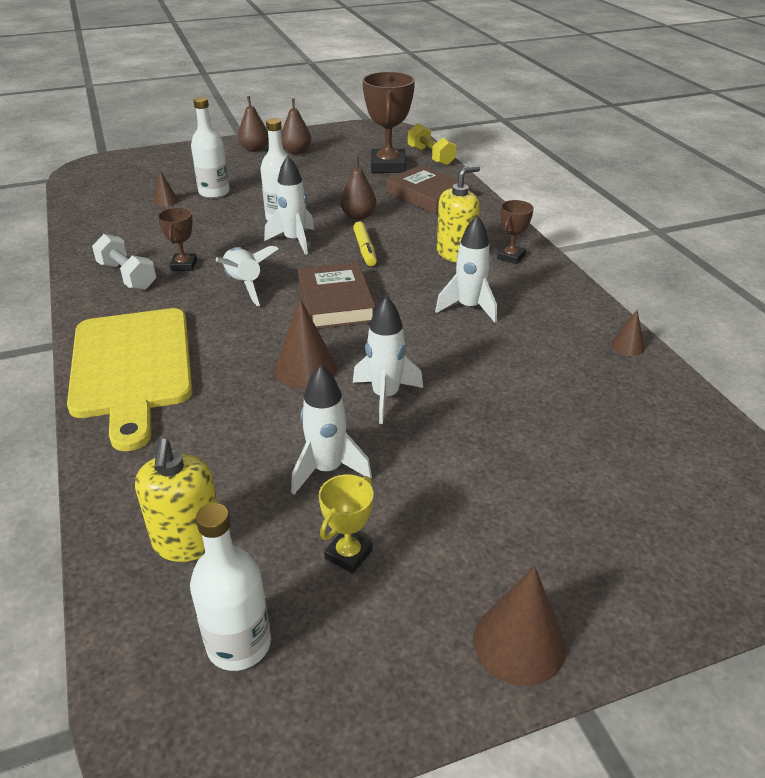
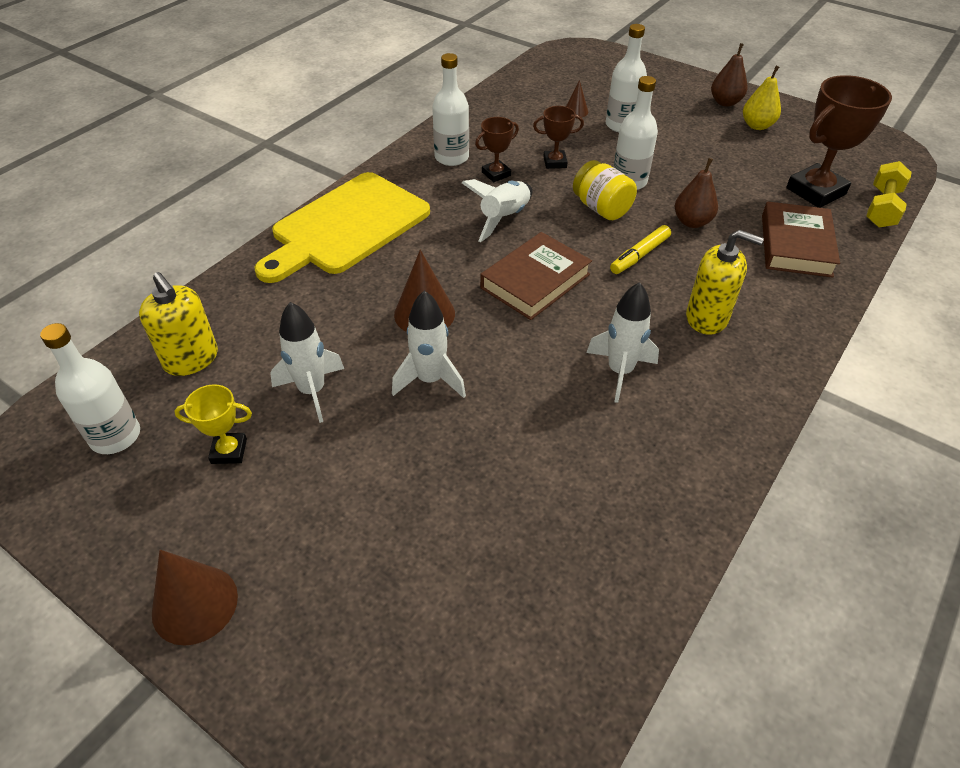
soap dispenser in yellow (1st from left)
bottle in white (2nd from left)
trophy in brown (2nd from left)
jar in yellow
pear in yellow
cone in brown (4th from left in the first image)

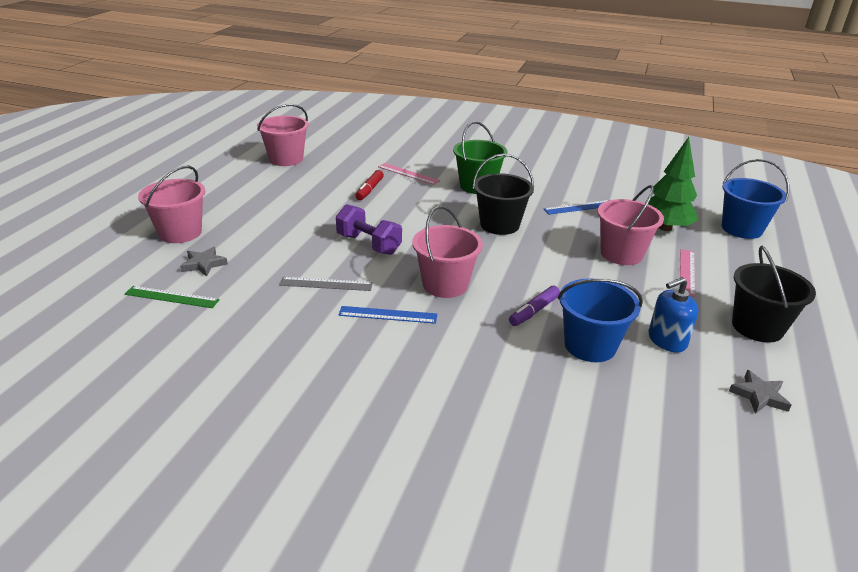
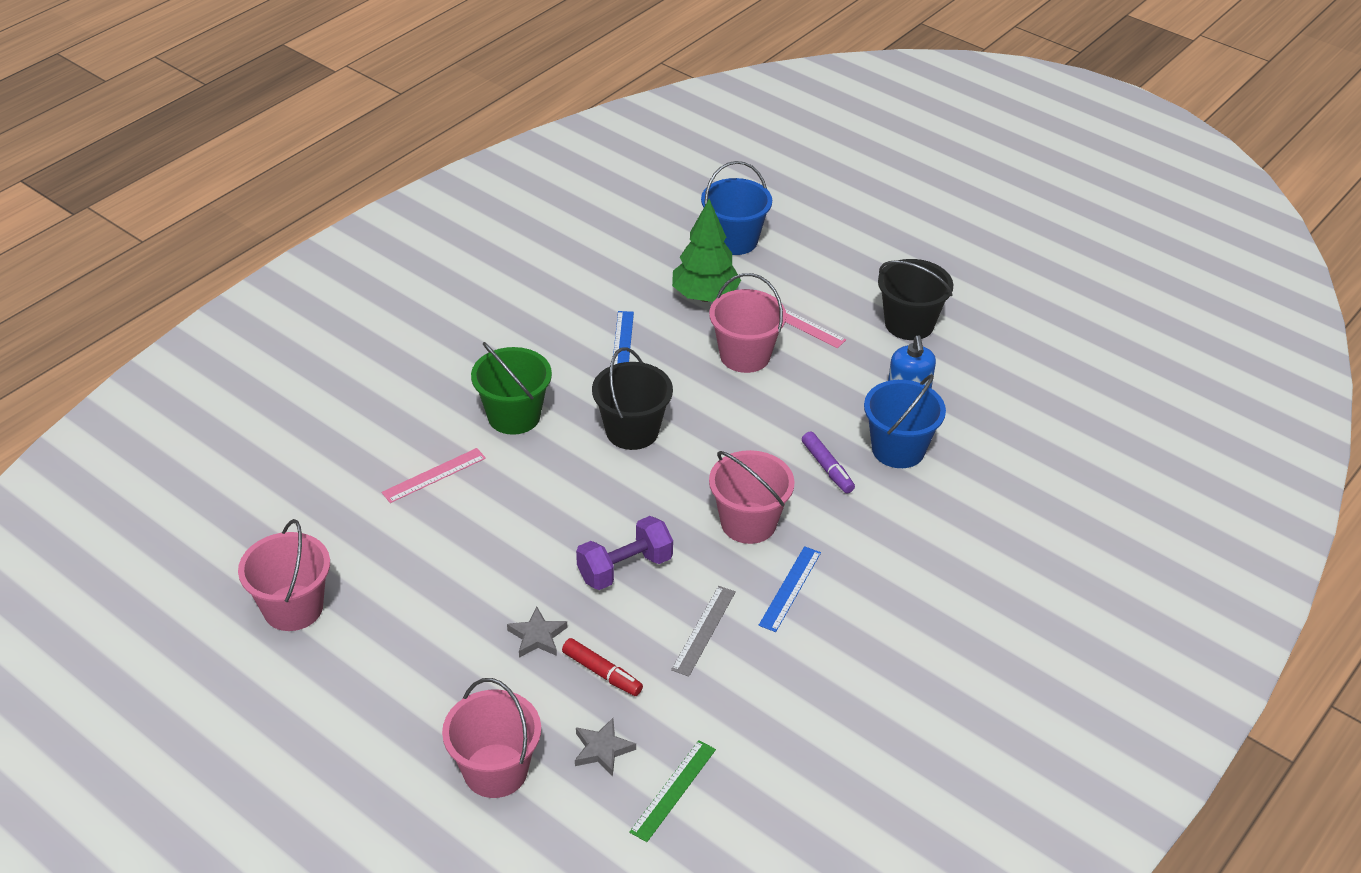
star in grey (1st from left)
marker in red

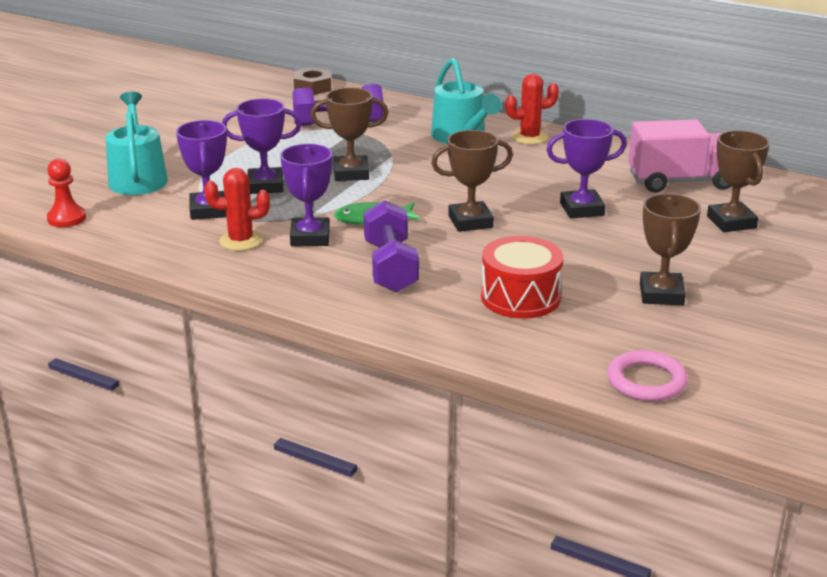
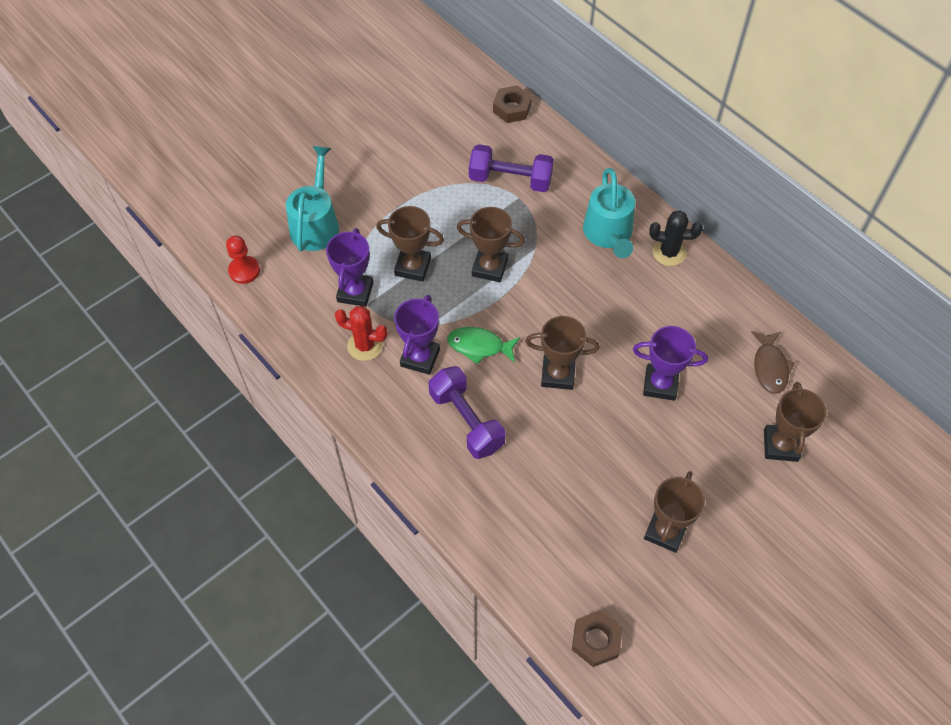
trophy in brown (1st from left)
dumbbell in purple (1st from left)
nut in brown (2nd from left)
cactus in black
fish in brown
drum in red

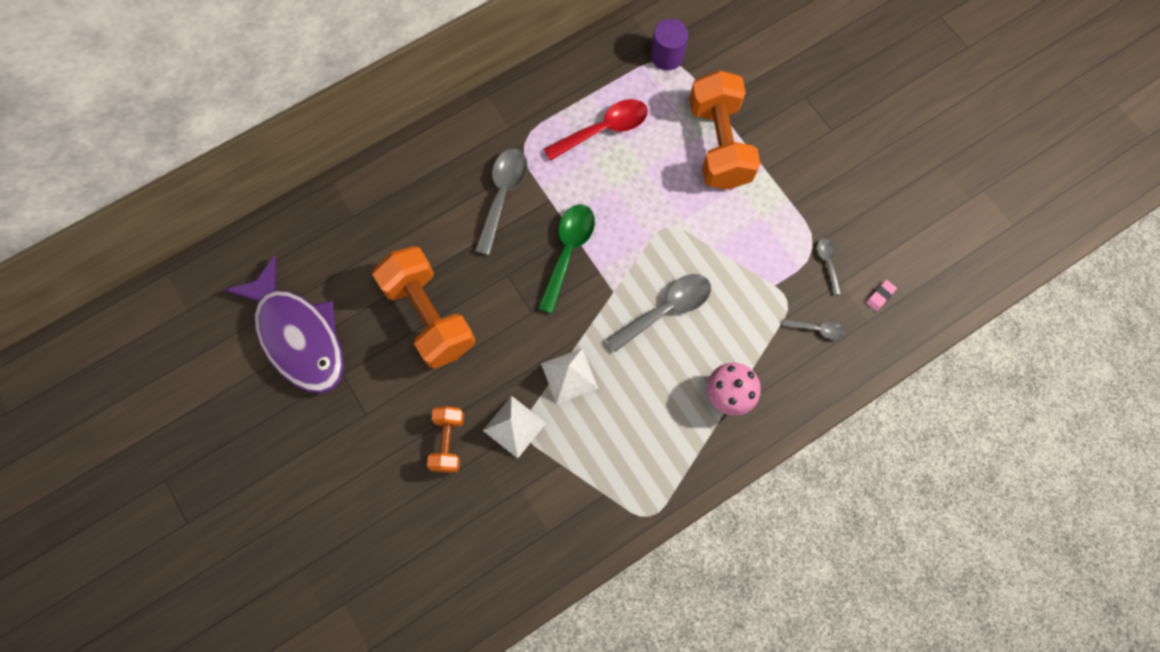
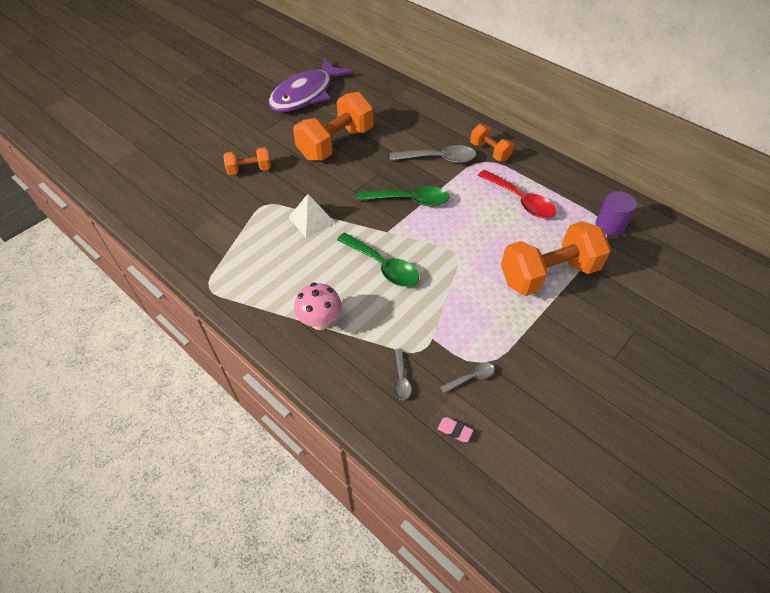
spoon in green (1st from left)
dumbbell in orange (3rd from left)
pyramid in white (1st from left in the first image)

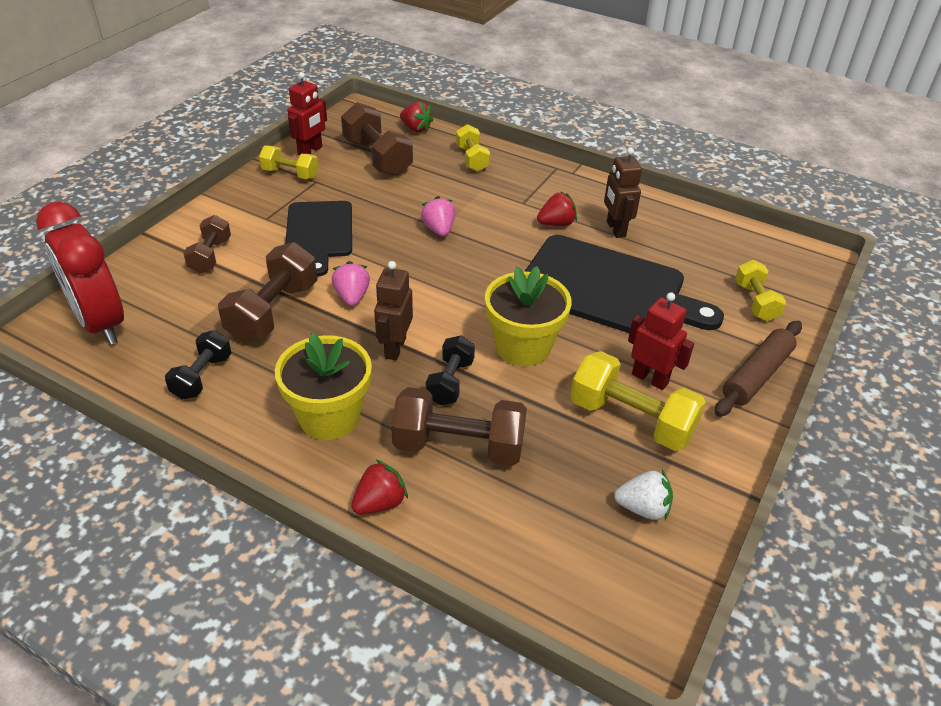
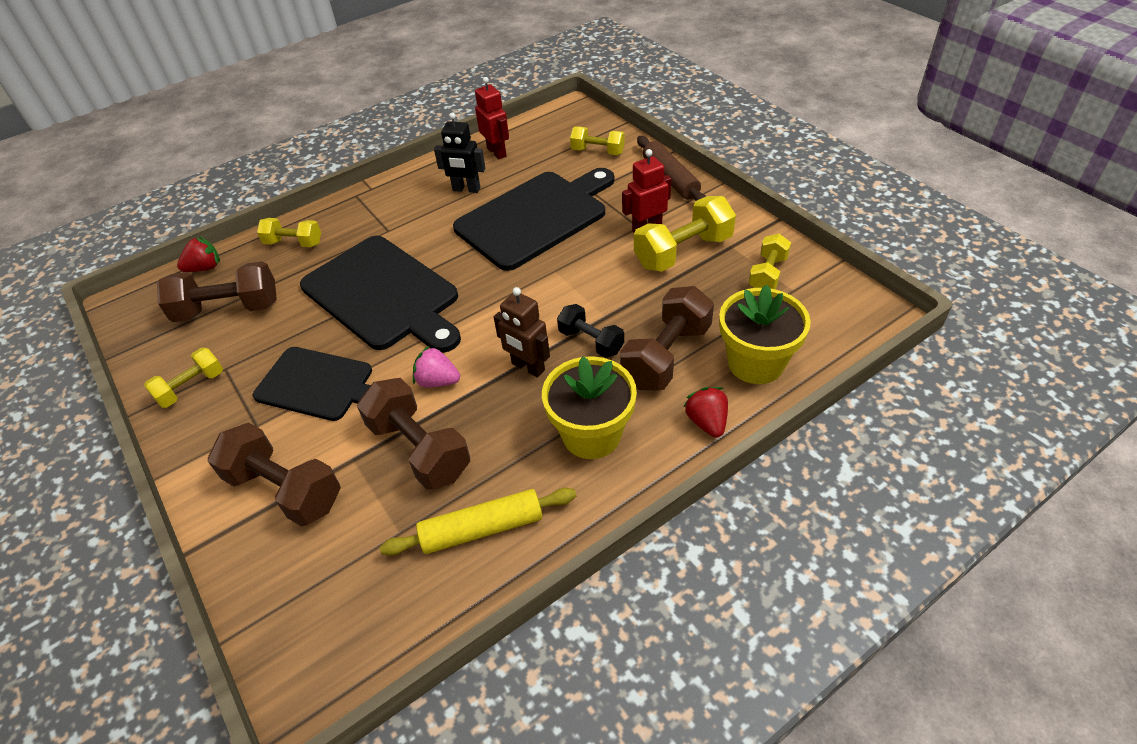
dumbbell in brown (2nd from left)
cutting board in black (2nd from left)
rolling pin in yellow
robot in black
robot in red (1st from left)
flower pot in yellow (2nd from left)
dumbbell in yellow (5th from left)
clock in red
strawberry in red (3rd from left in the first image)

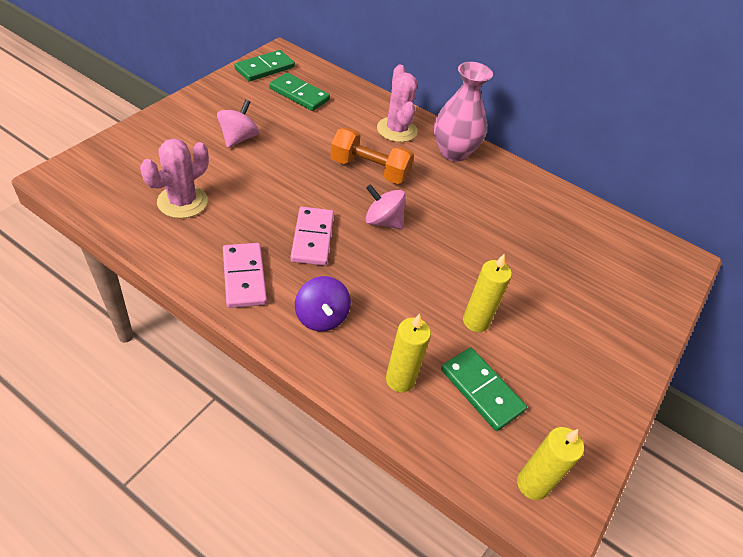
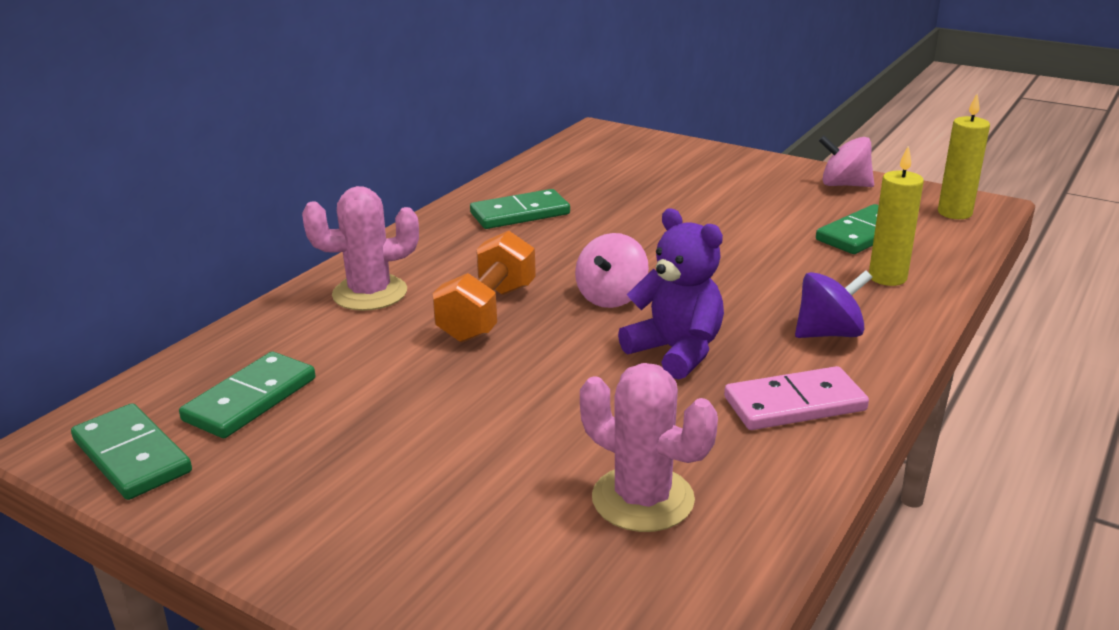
domino in green (3rd from left)
teddy bear in purple
spinning top in pink (2nd from left)
vase in pink
candle in yellow (2nd from left in the first image)

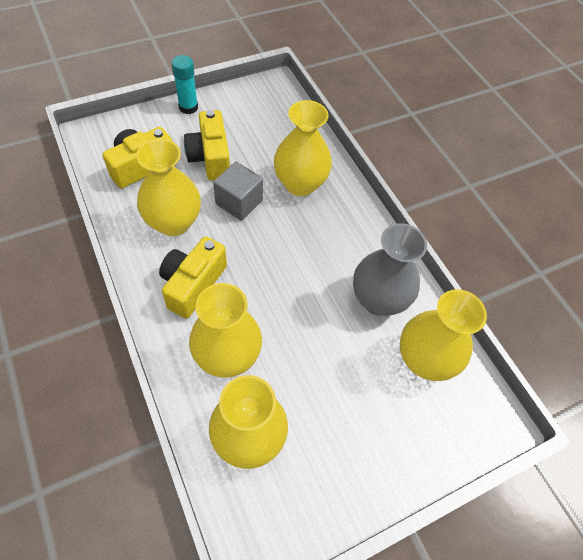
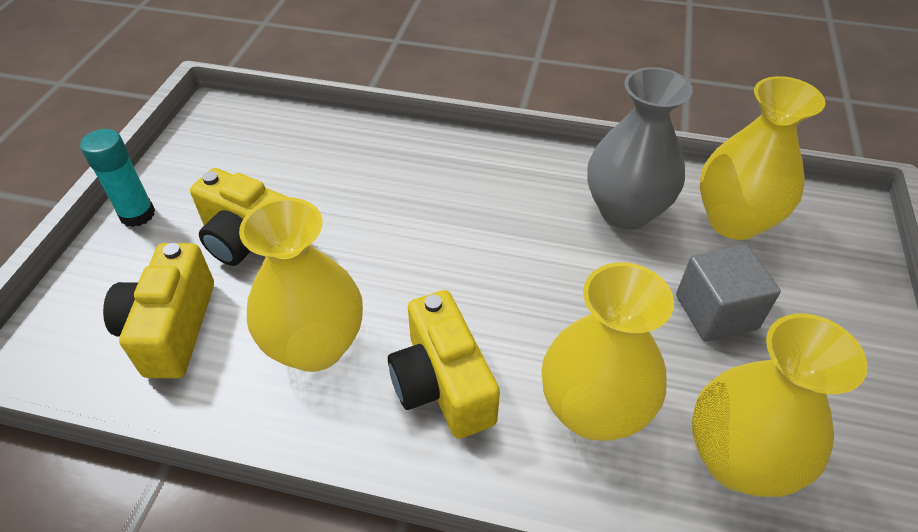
cube in grey
vase in yellow (4th from left in the first image)

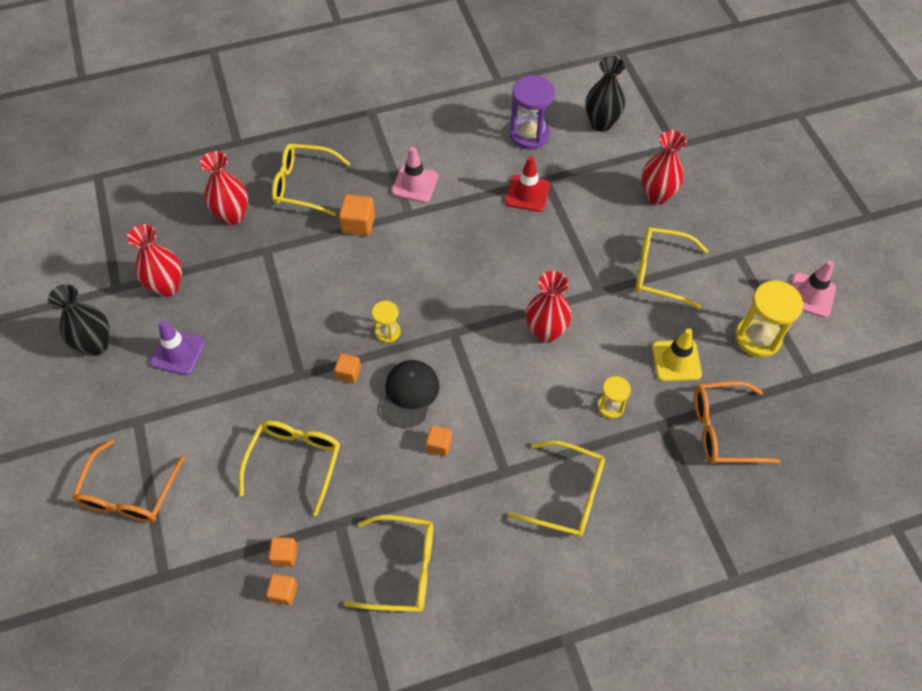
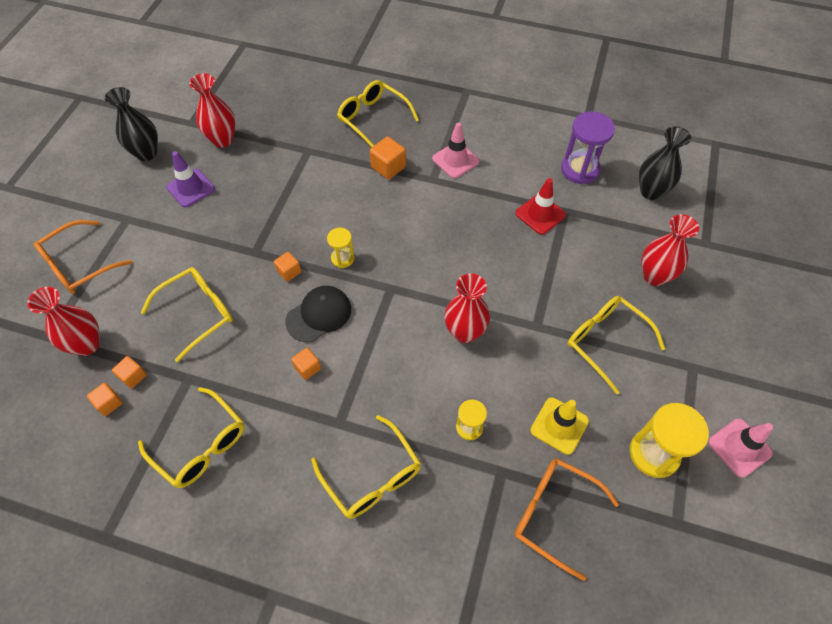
vase in red (1st from left)

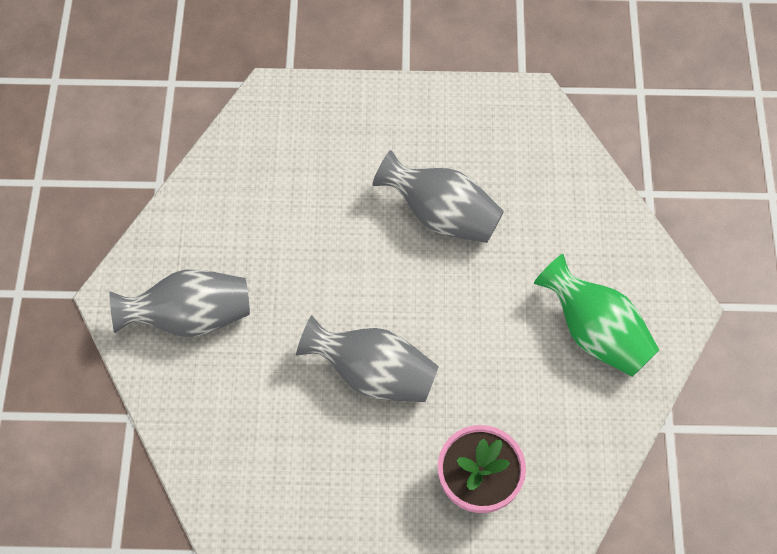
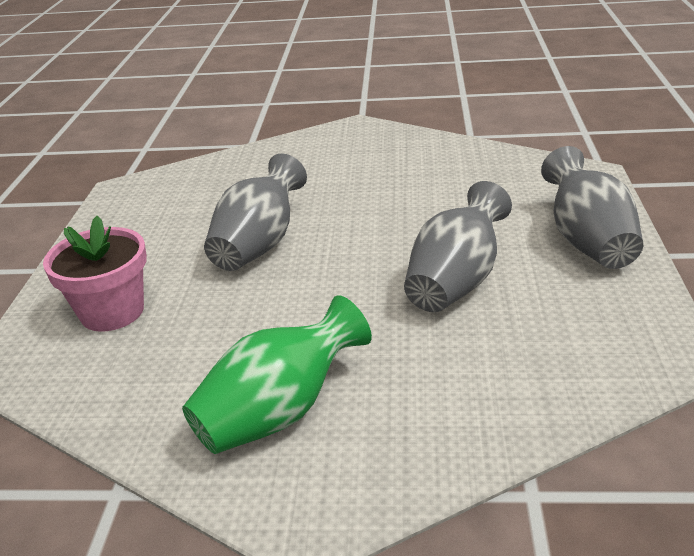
vase in grey (3rd from left)

